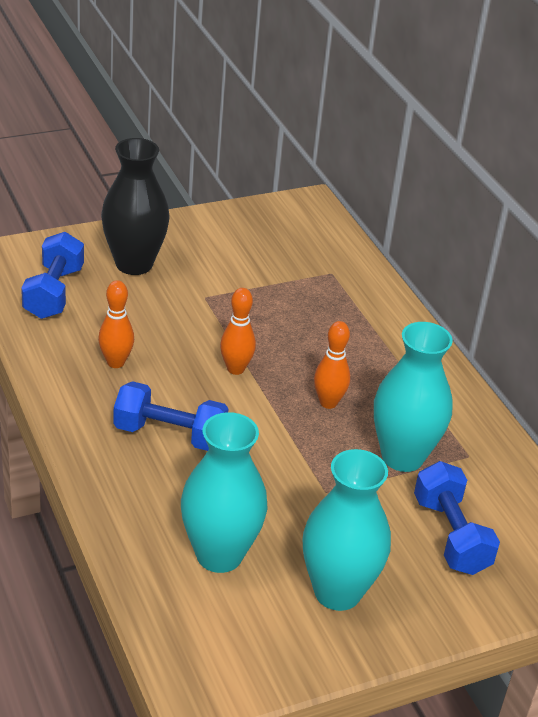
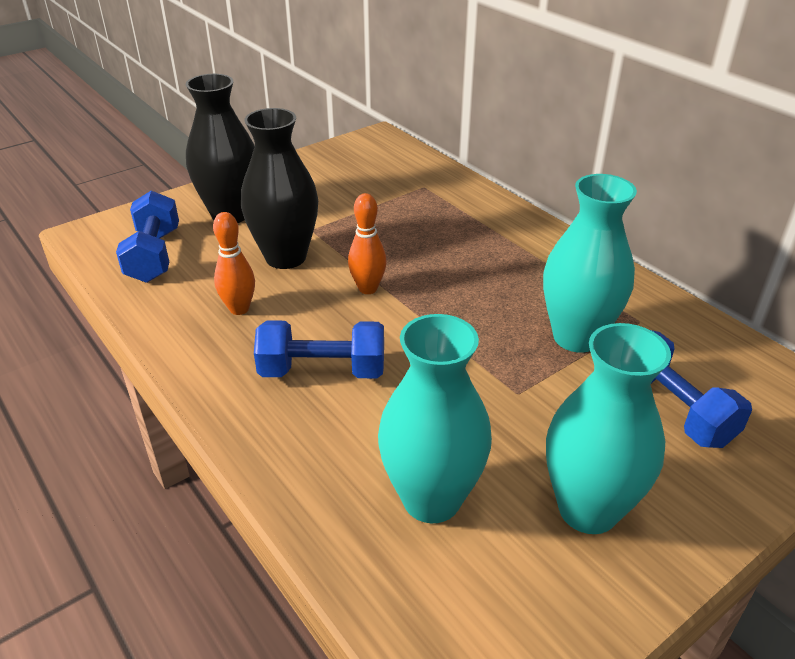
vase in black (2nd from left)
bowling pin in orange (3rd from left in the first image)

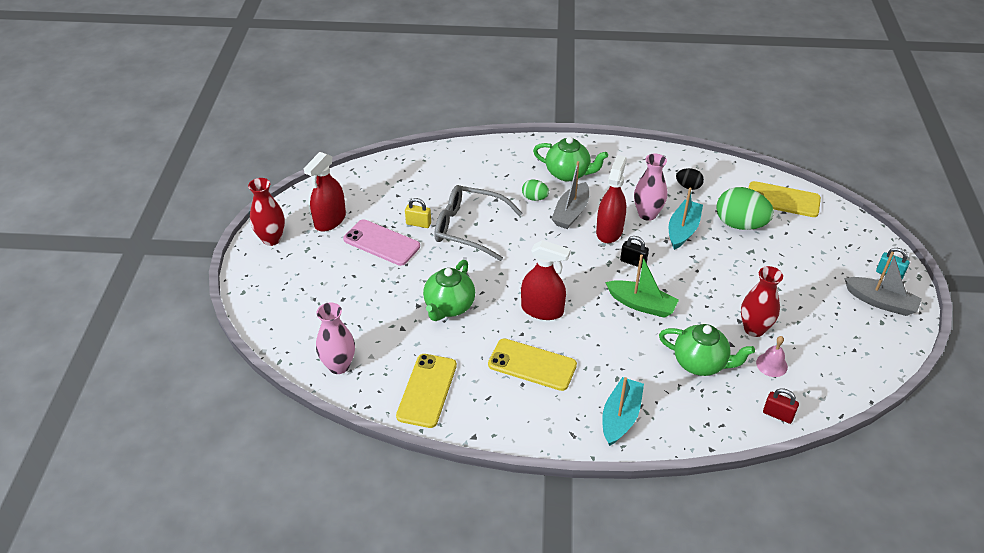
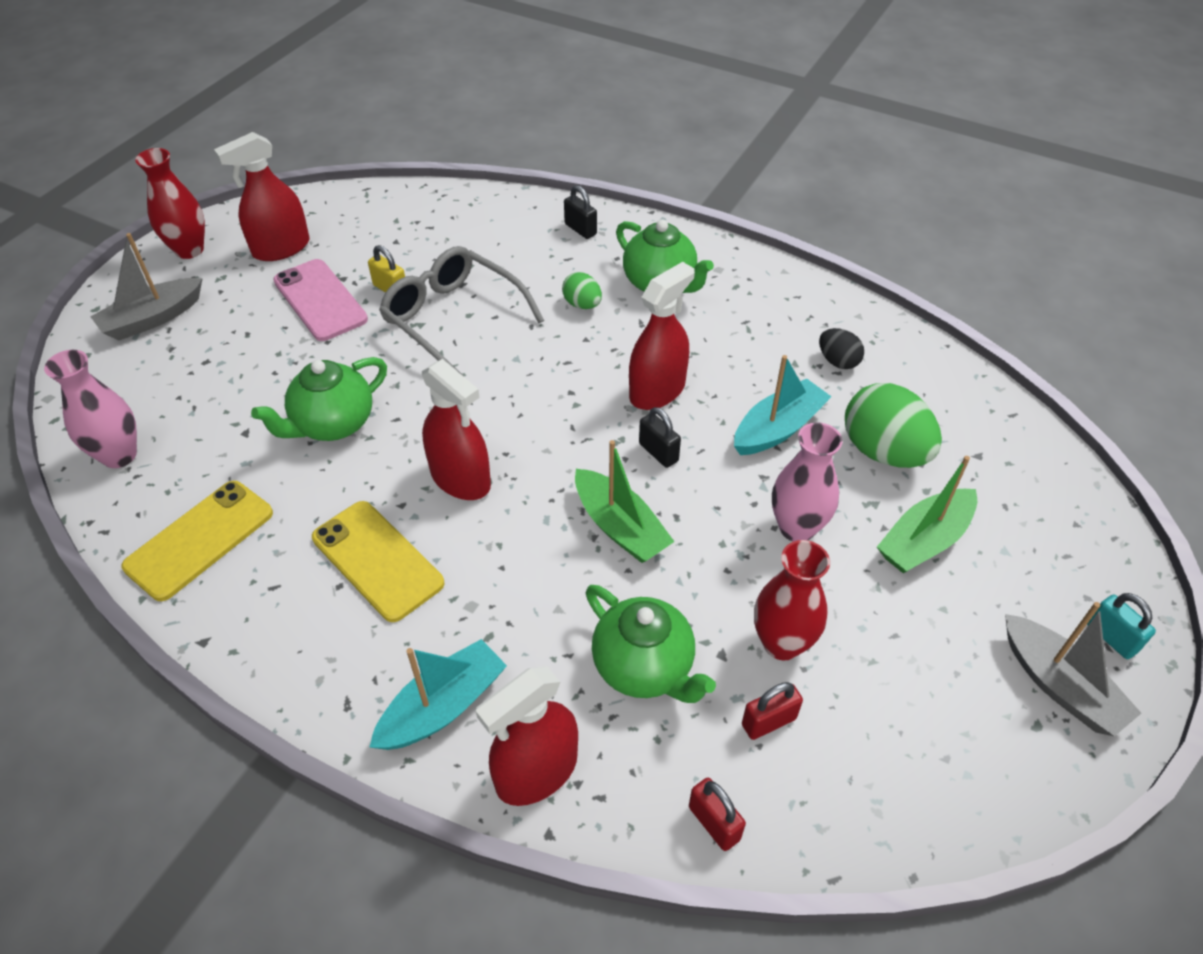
boat in grey (1st from left)
spray bottle in red (3rd from left)
padlock in black (1st from left)
padlock in red (2nd from left)
vase in pink (2nd from left)
boat in green (2nd from left)
phone in yellow (3rd from left in the first image)

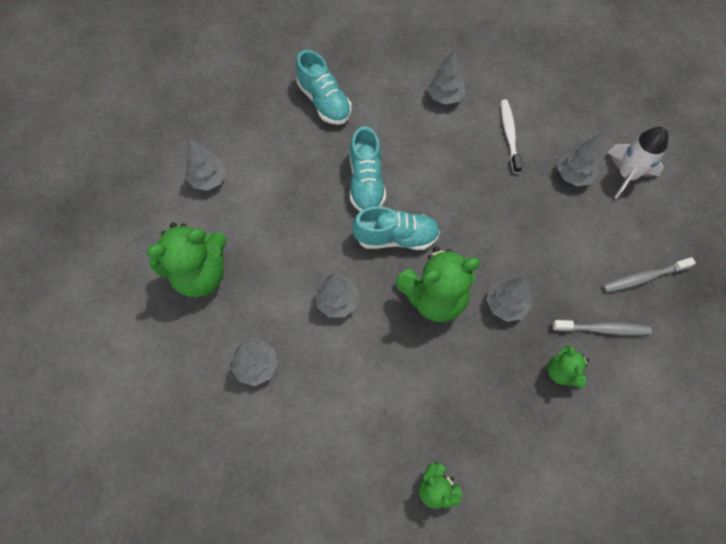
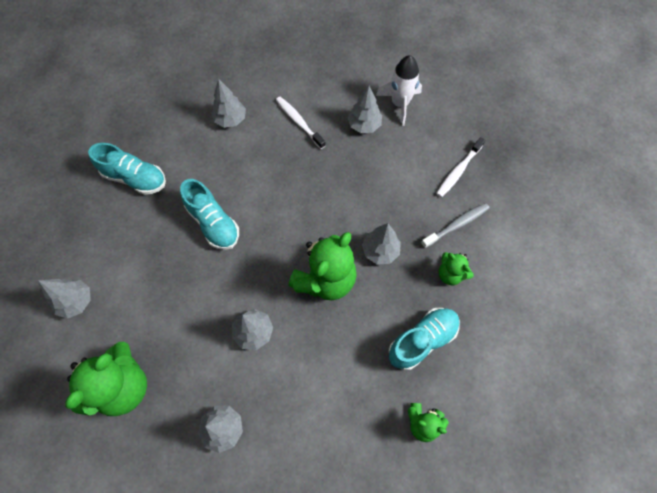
shoe in turquoise (3rd from left)
toothbrush in white (2nd from left)

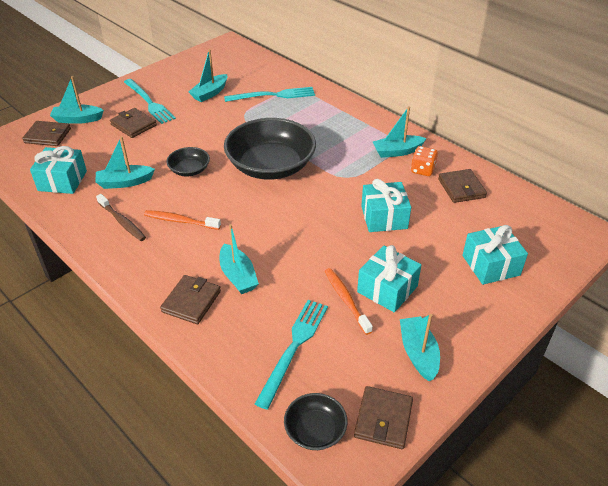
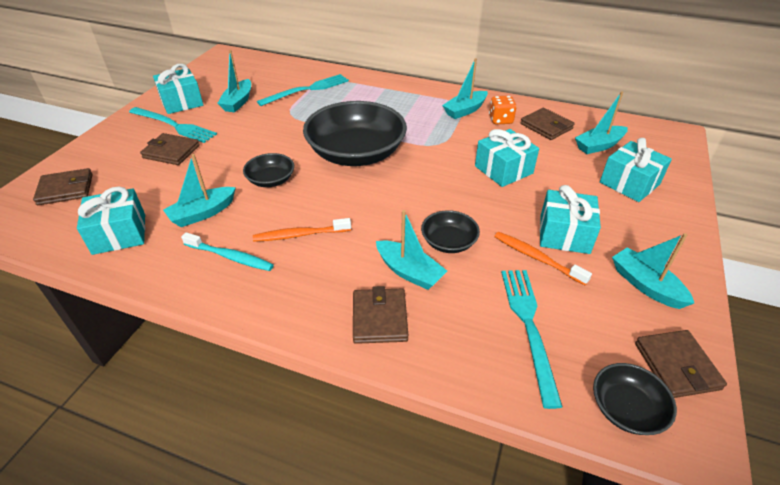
gift in turquoise (2nd from left)
toothbrush in turquoise
bowl in black (3rd from left)
boat in turquoise (5th from left)

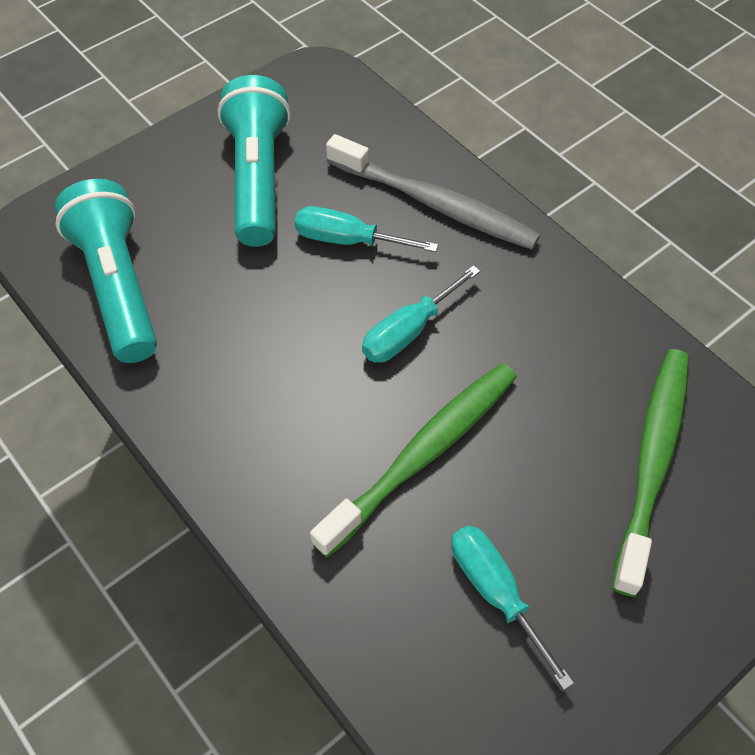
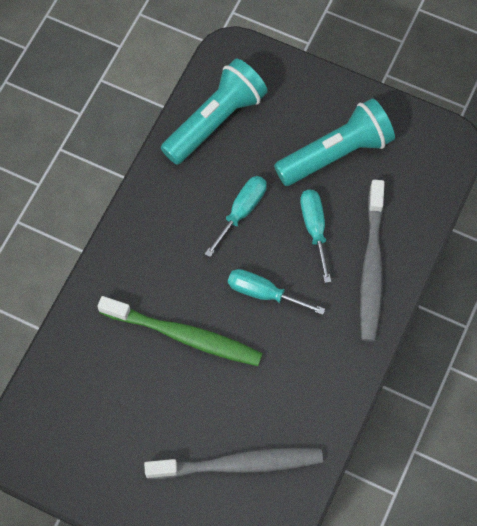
toothbrush in grey (1st from left)
screwdriver in turquoise (1st from left)

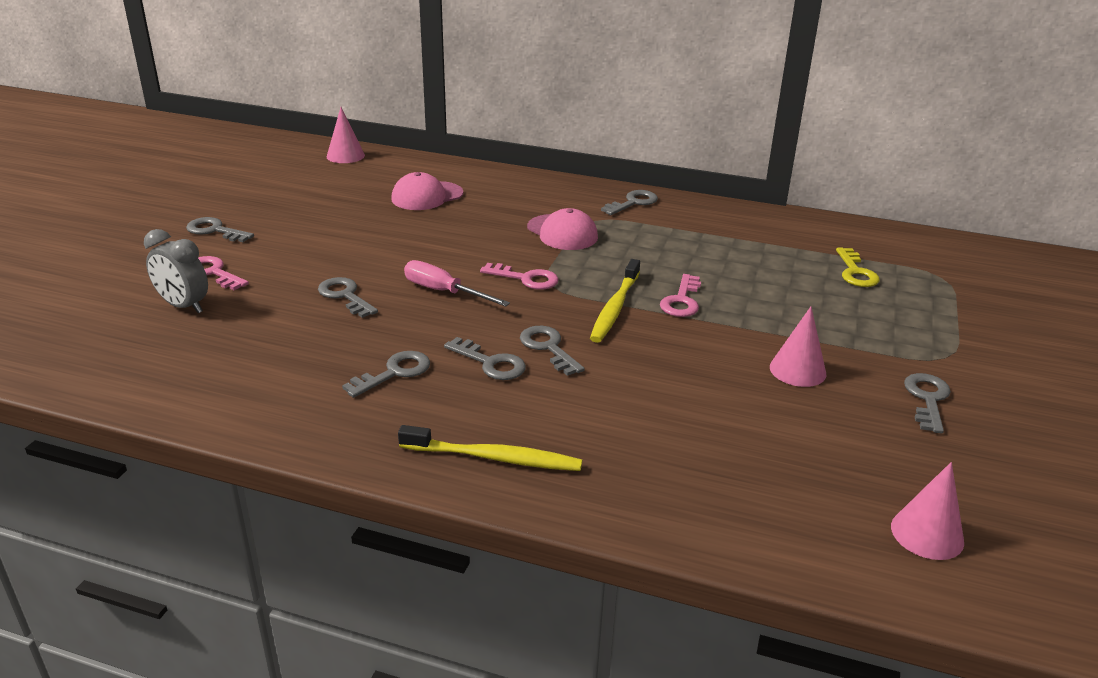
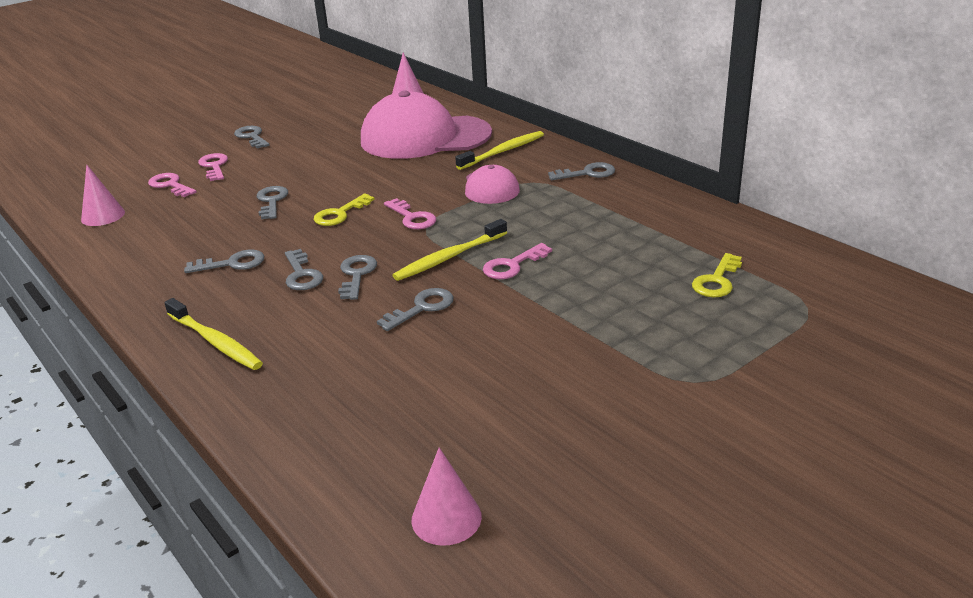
cone in pink (1st from left)
key in pink (1st from left)
key in yellow (1st from left)
cap in pink (1st from left)
key in grey (6th from left)
toothbrush in yellow (3rd from left)

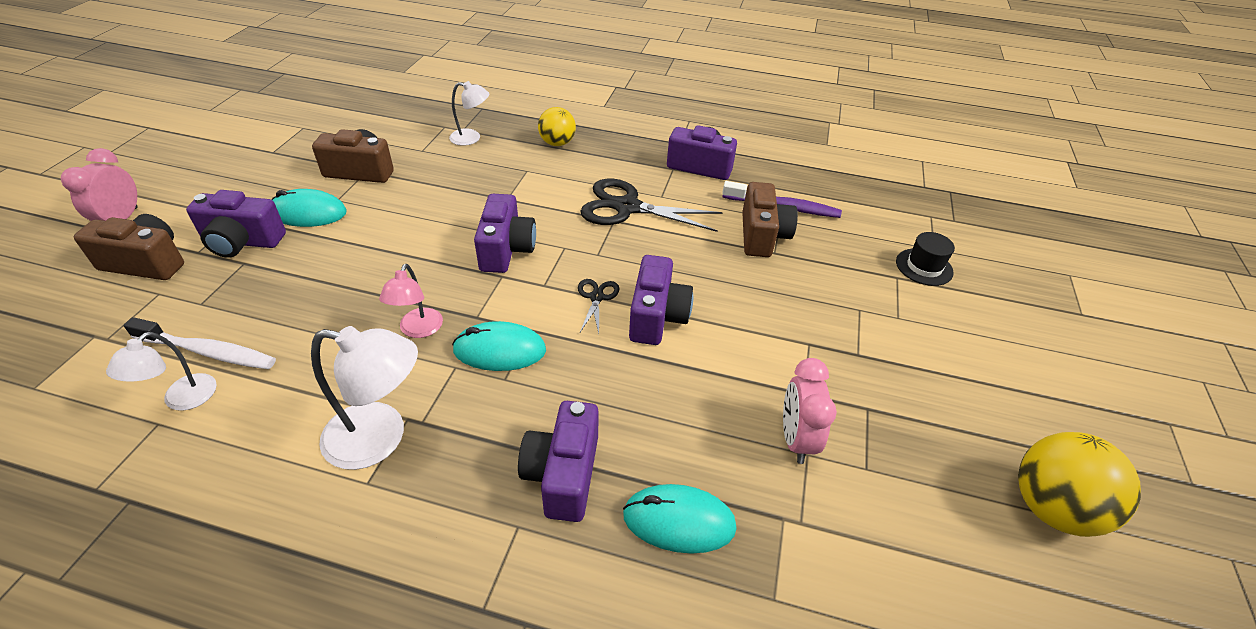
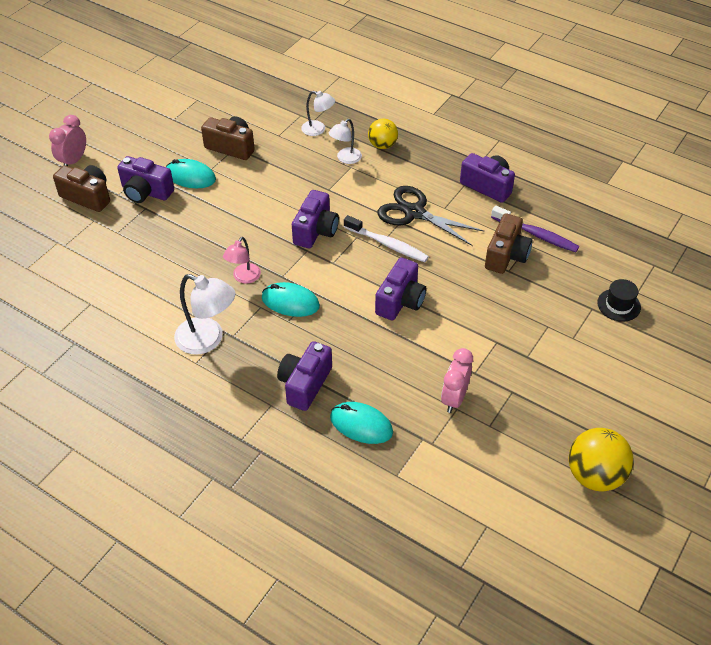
lamp in white (3rd from left)
toothbrush in white
scissors in black (1st from left in the first image)

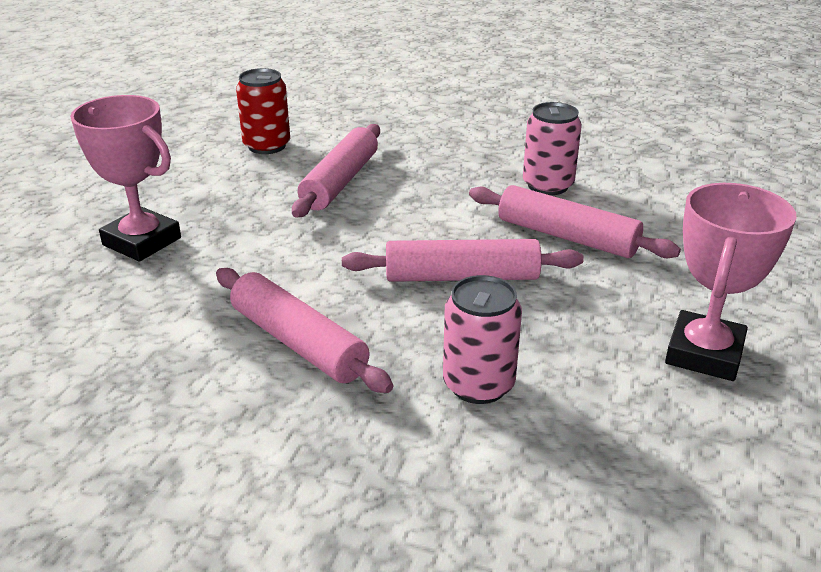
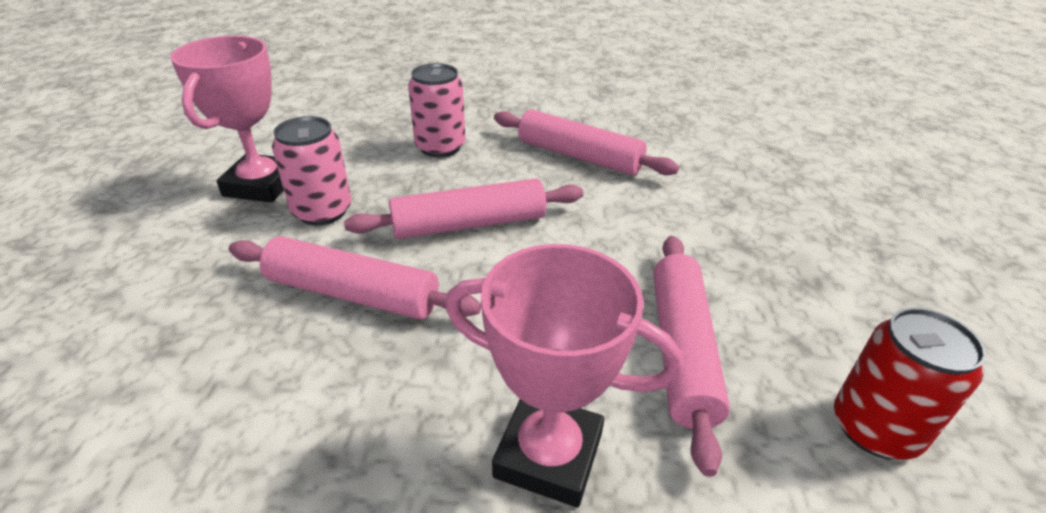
can in pink (1st from left)
trophy in pink (2nd from left)

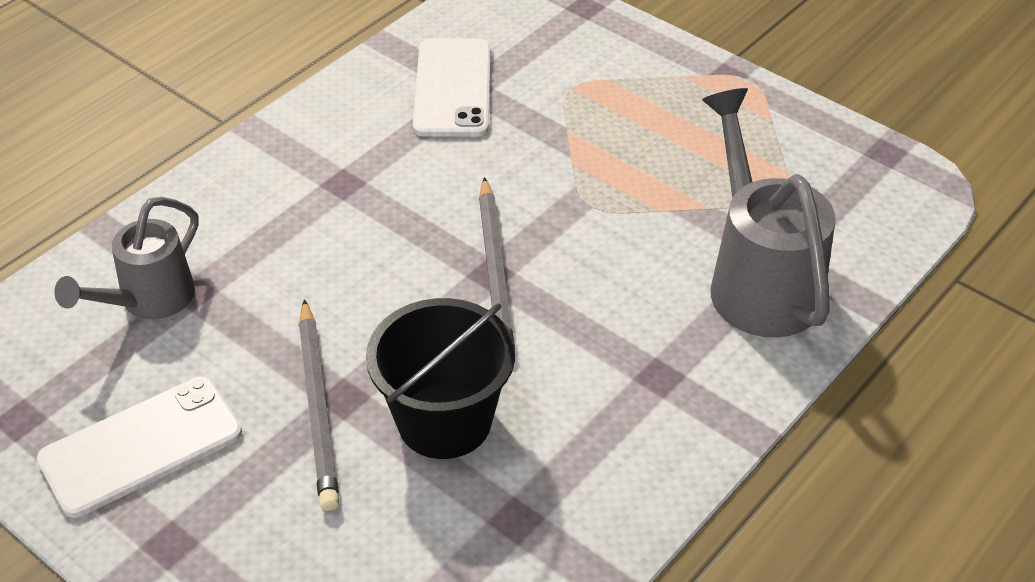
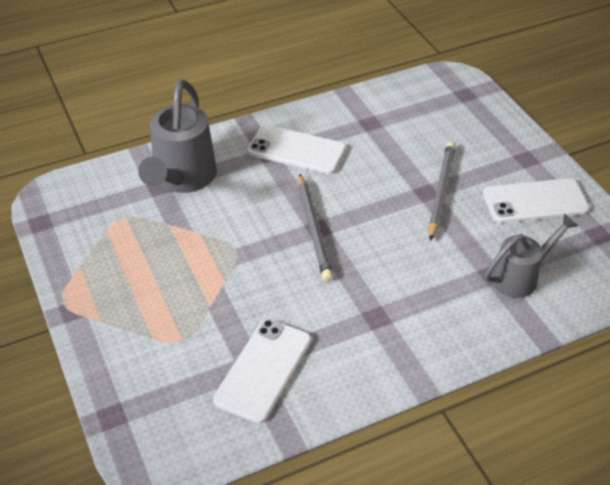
phone in white (2nd from left)
pencil in grey (1st from left)
bucket in black

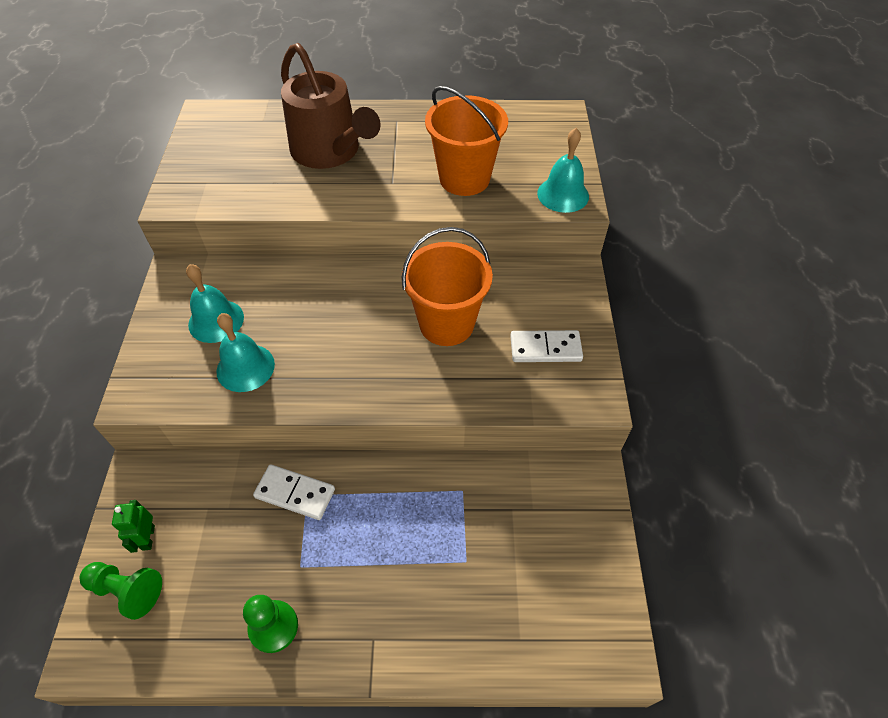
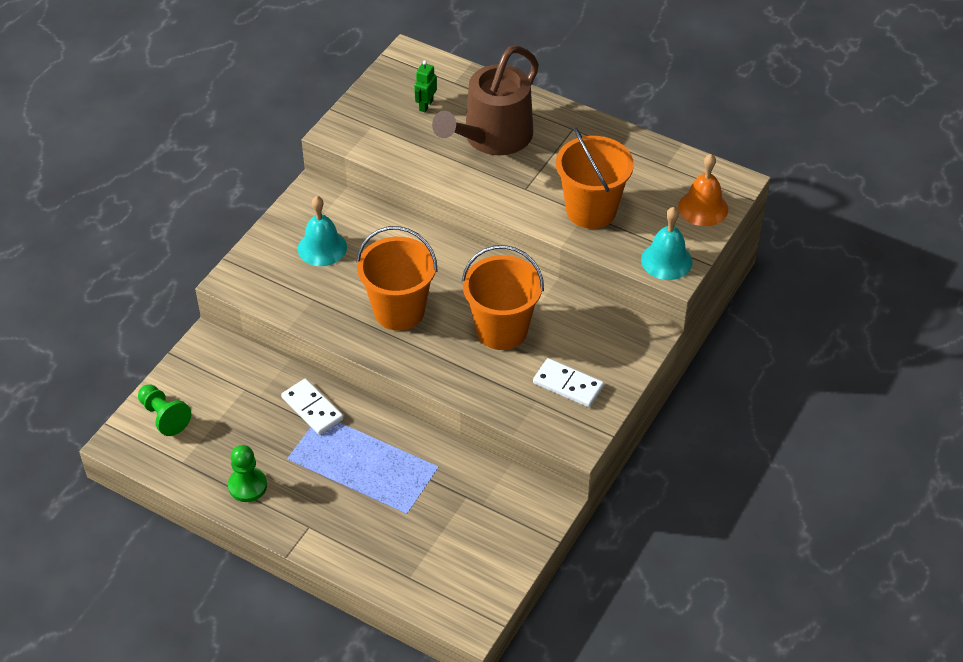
bucket in orange (1st from left)
robot in green
watering can in brown
bell in orange
bell in turquoise (2nd from left in the first image)

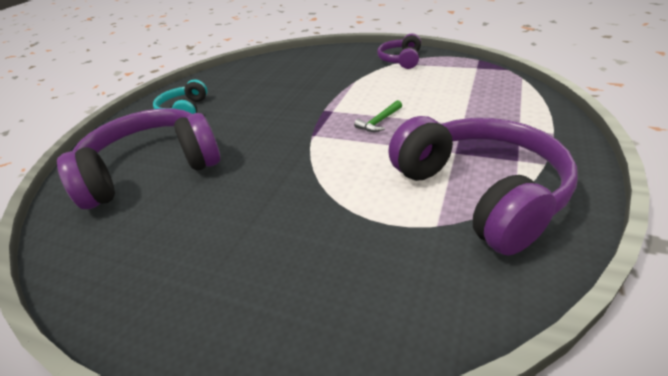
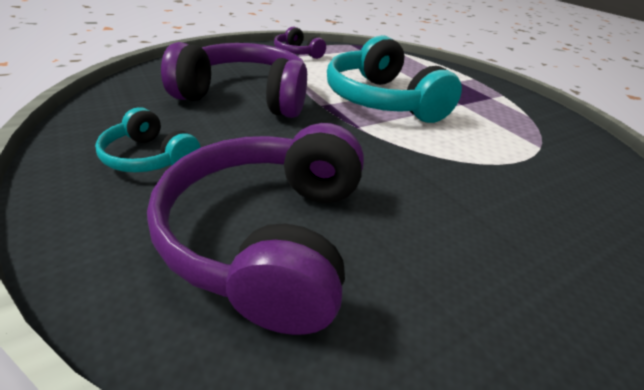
headphones in purple (1st from left)
headphones in turquoise (2nd from left)

